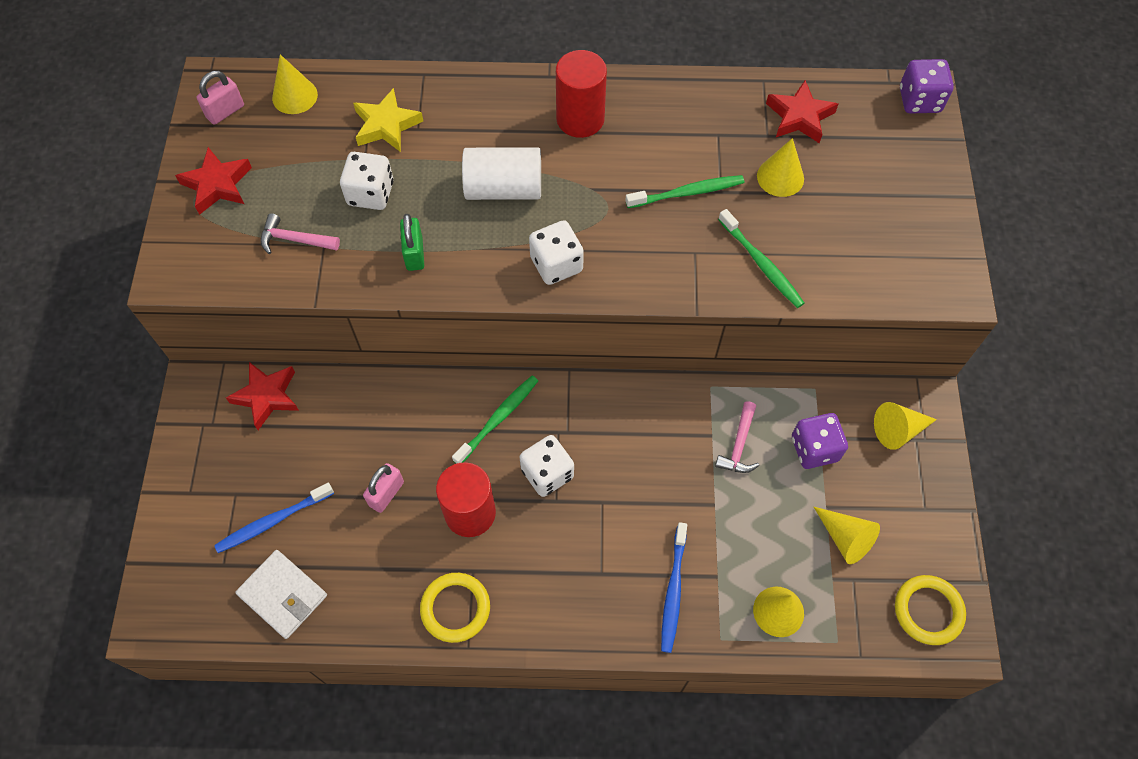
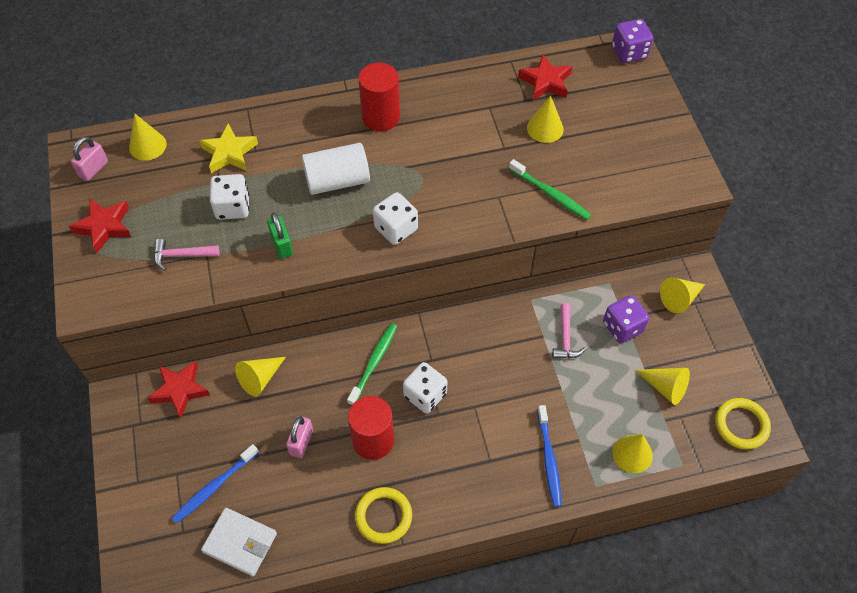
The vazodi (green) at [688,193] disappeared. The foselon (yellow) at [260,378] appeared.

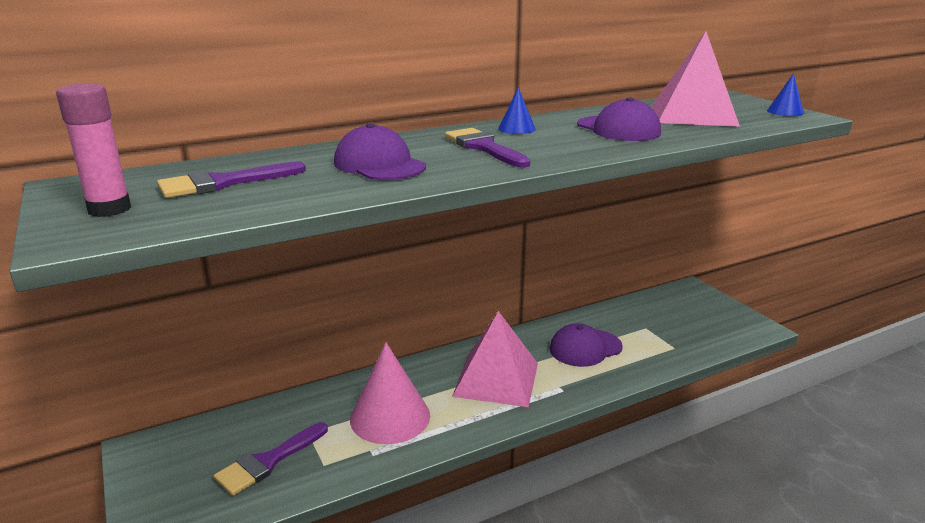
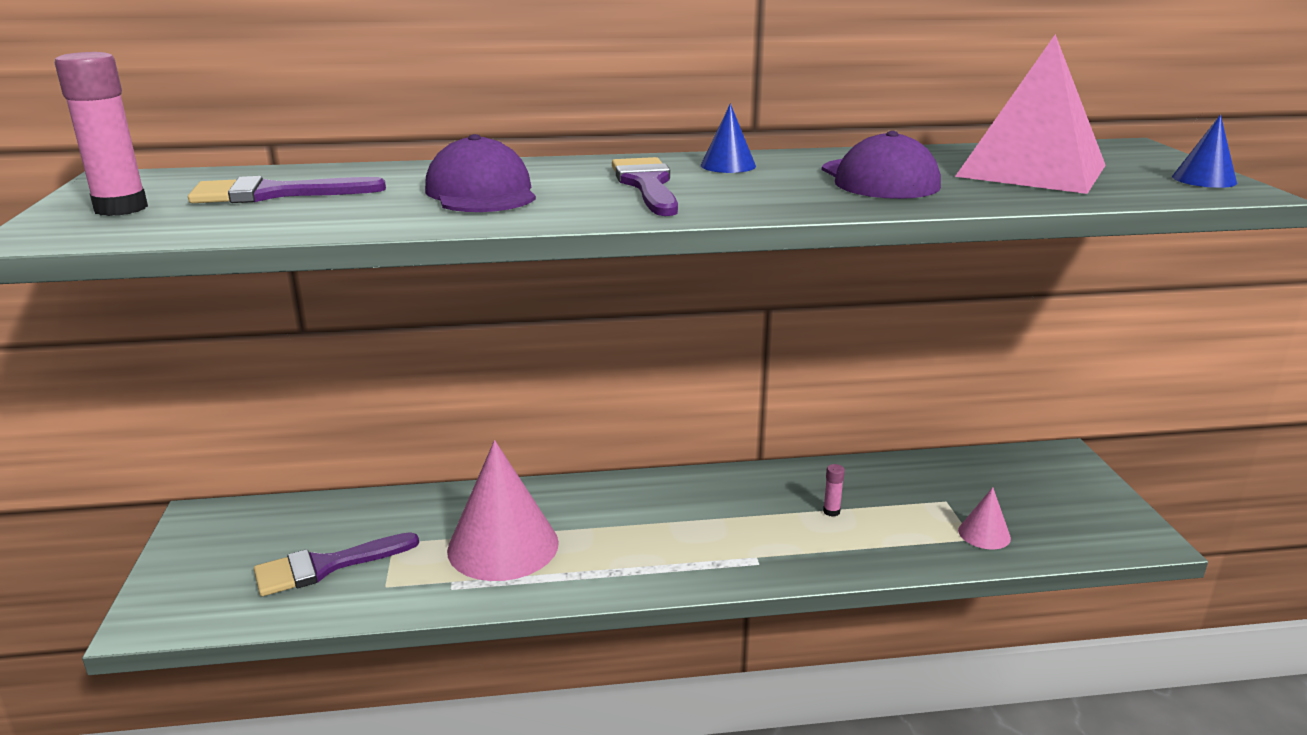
The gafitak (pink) at [496,379] disappeared. The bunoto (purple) at [585,348] was replaced by the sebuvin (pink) at [831,511]. The foselon (pink) at [984,534] appeared.

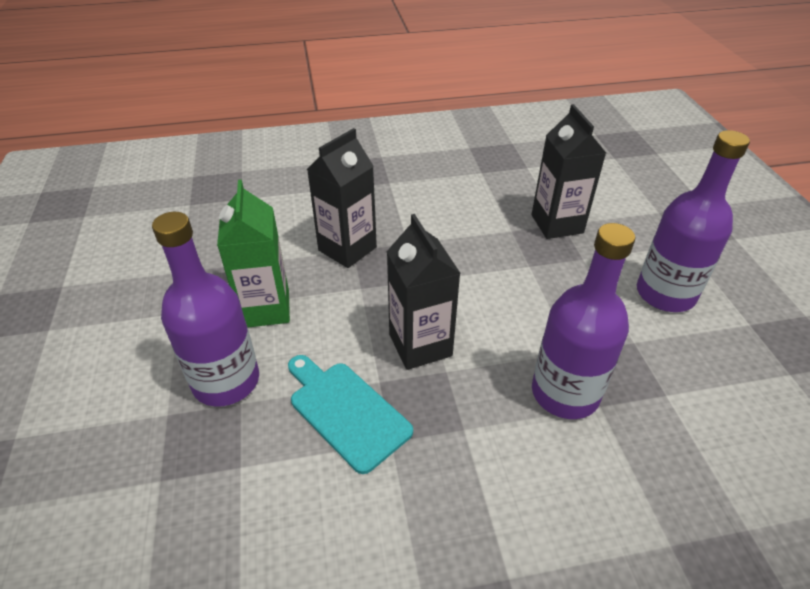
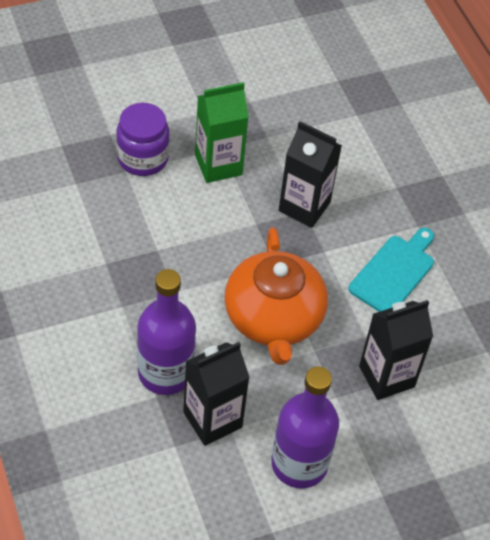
The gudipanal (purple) at [226,381] was replaced by the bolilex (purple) at [143,158]. The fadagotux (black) moved from [420,345] to [212,419]. The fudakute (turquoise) moved from [346,411] to [394,272]. The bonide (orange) at [273,318] appeared.

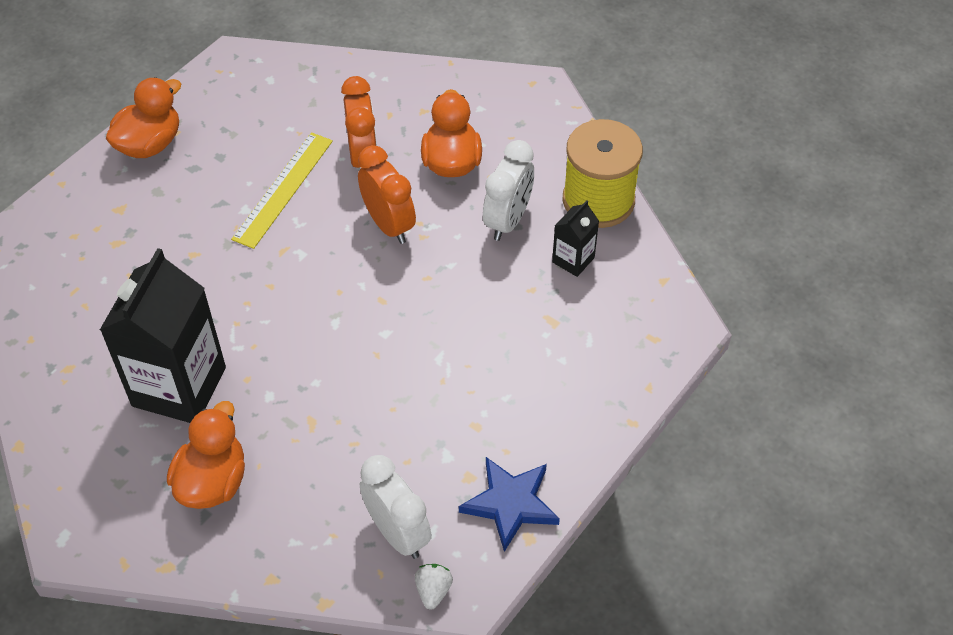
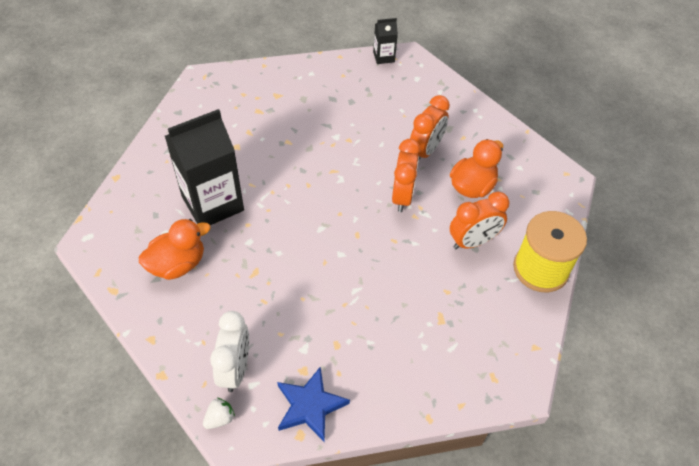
The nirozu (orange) at [150,144] disappeared. The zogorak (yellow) at [283,189] disappeared. The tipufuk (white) at [508,220] became the tipufuk (orange) at [473,242]. The fadagotux (black) moved from [573,260] to [383,57].

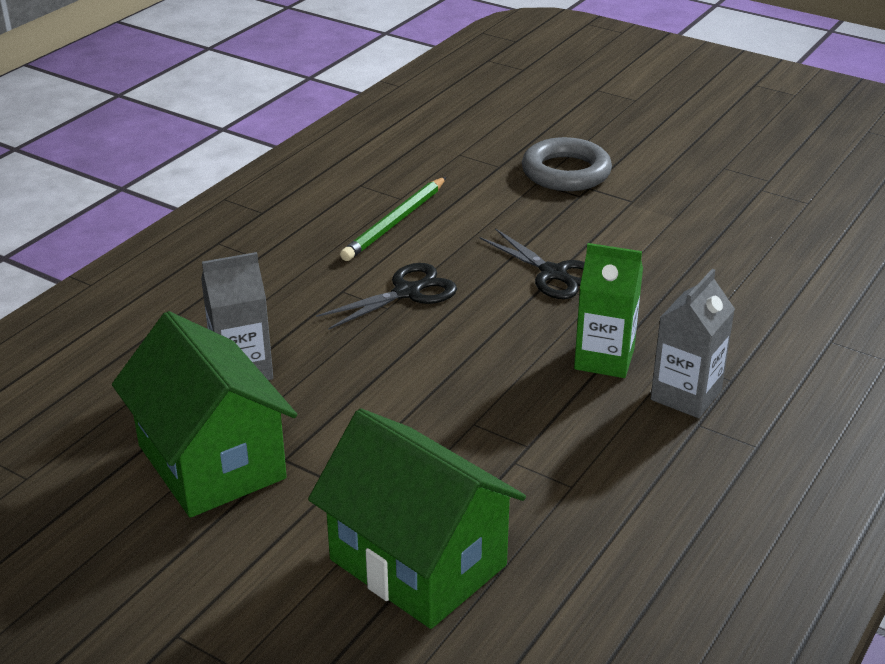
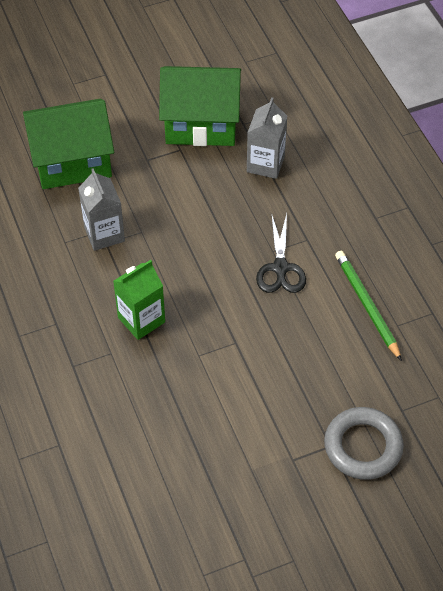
The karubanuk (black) at [553,274] disappeared. The fadagotux (grey) moved from [686,395] to [104,234].

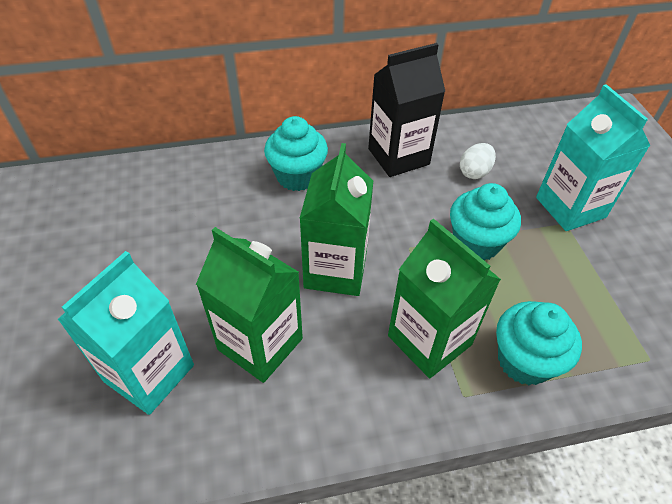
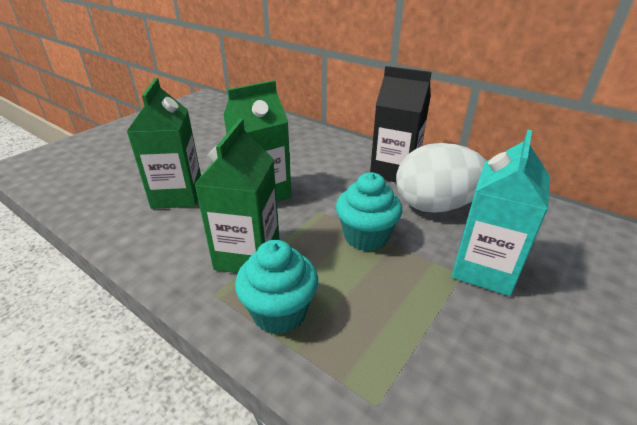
The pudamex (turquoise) at [297,176] disappeared. The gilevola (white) at [474,172] changed to 2.22 times the size. The fadagotux (turquoise) at [149,373] disappeared.

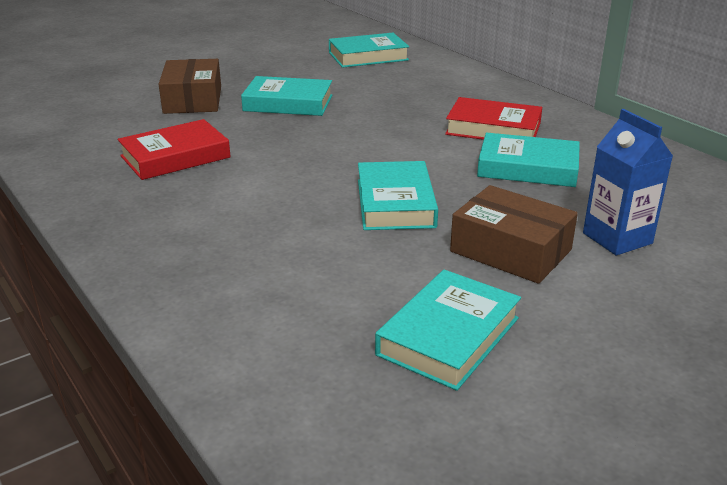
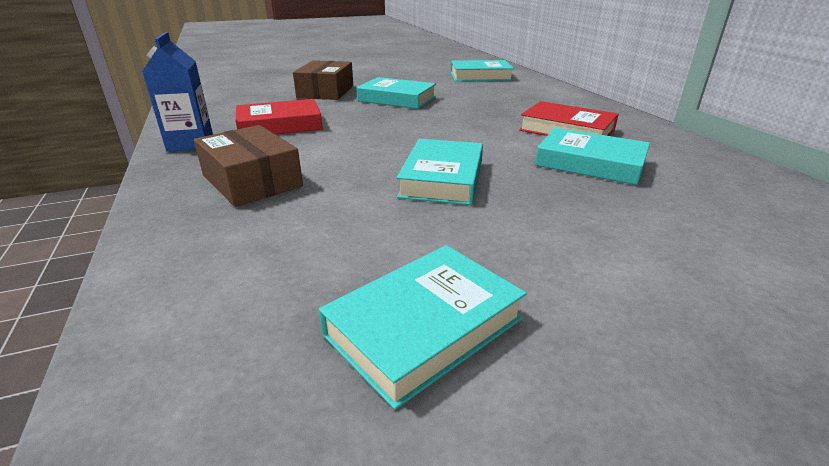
The fadagotux (blue) moved from [617,238] to [190,143]. The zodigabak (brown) moved from [511,250] to [252,181].

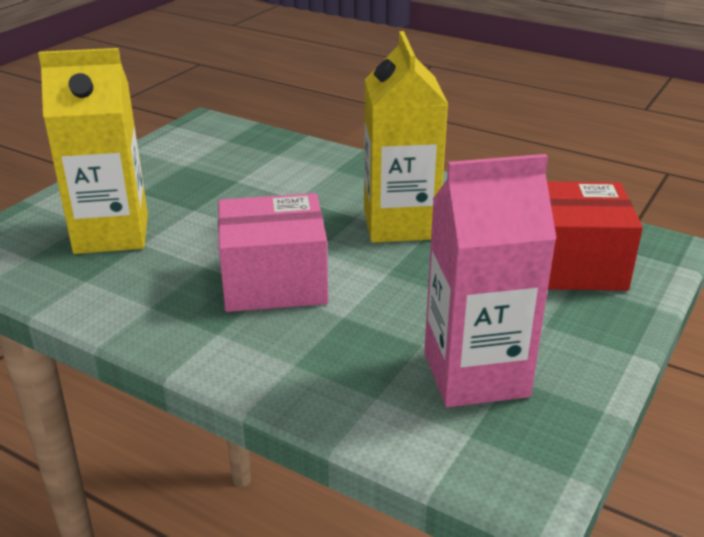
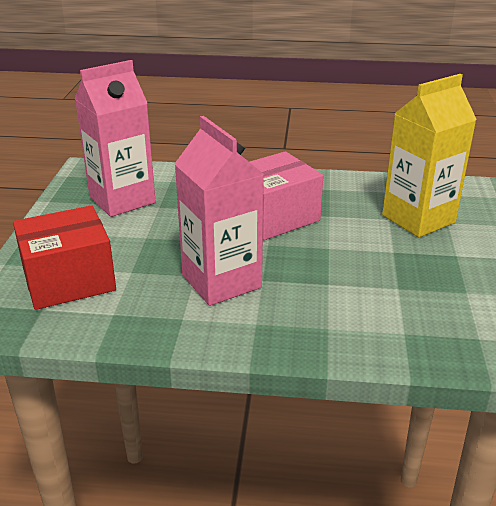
The fadagotux (yellow) at [400,224] became the fadagotux (pink) at [221,281].

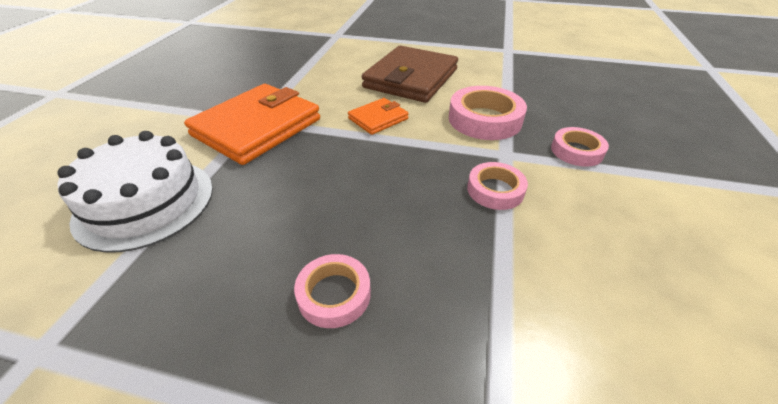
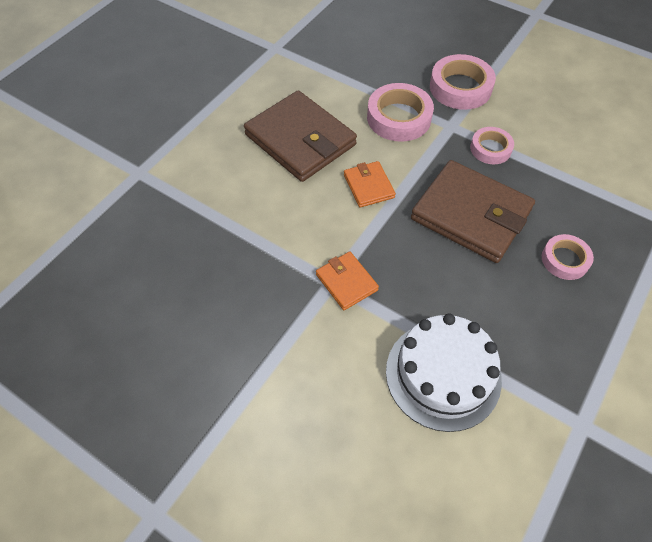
The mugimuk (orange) at [257,127] changed to 0.49 times the size. The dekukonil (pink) at [576,151] changed to 1.64 times the size. The mugimuk (brown) at [471,214] appeared.

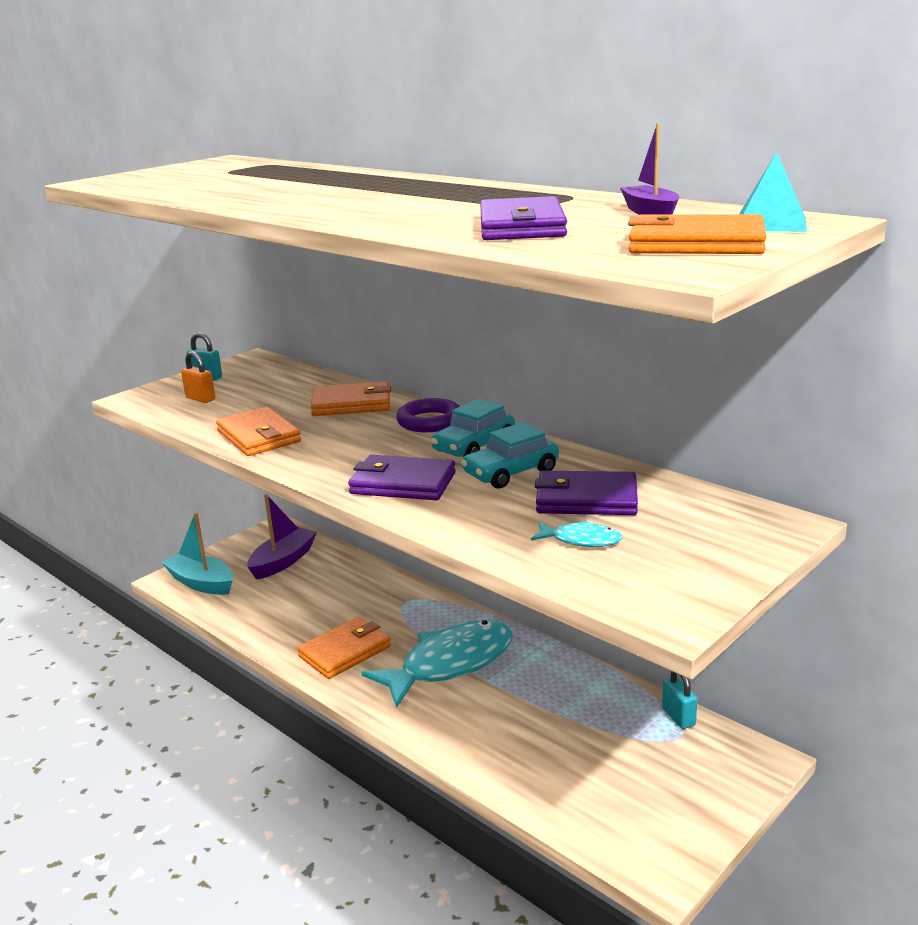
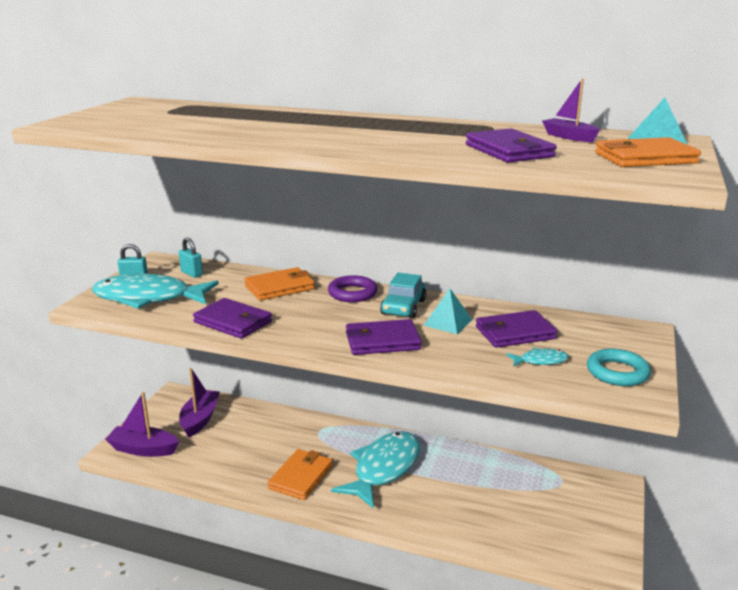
The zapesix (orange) at [200,399] was replaced by the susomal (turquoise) at [148,298]. The mugimuk (orange) at [258,436] became the mugimuk (purple) at [233,322]. The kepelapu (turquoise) at [511,472] was replaced by the gafitak (turquoise) at [448,322]. The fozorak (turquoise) at [201,583] became the fozorak (purple) at [143,449]. The zapesix (turquoise) moved from [678,717] to [191,273]. The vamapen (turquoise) at [617,372] appeared.

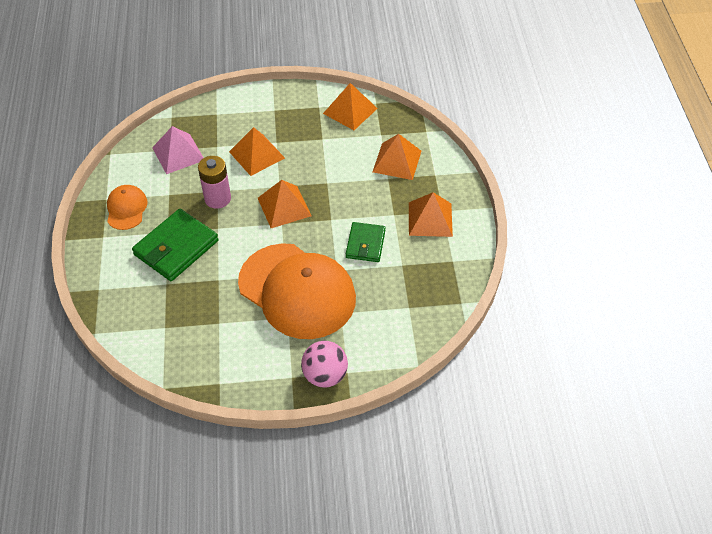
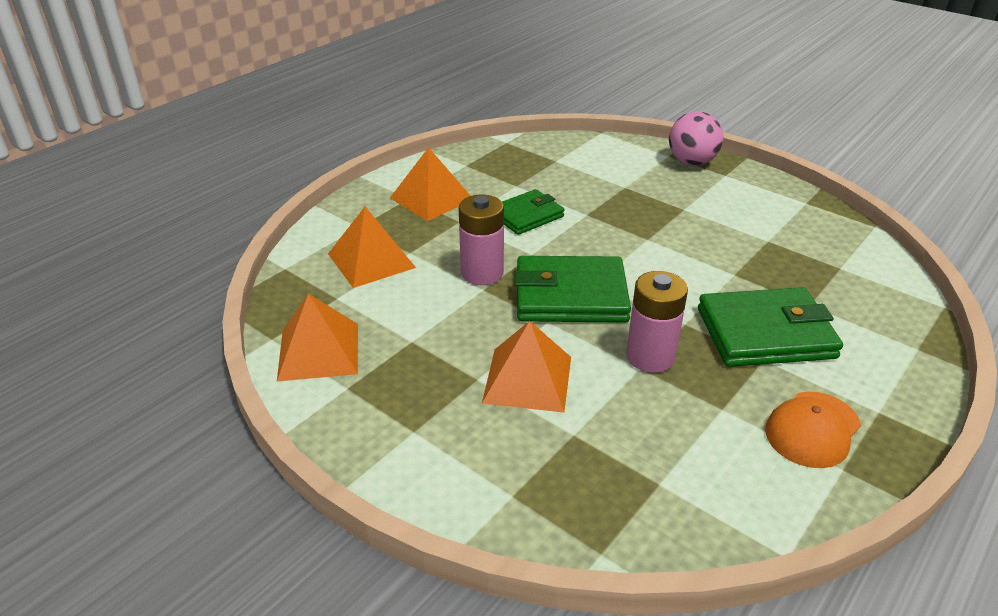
The gafitak (pink) at [178,154] disappeared. The gafitak (orange) at [284,207] was replaced by the mugimuk (green) at [570,295]. The bunoto (orange) at [297,291] disappeared. The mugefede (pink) at [482,273] appeared.

